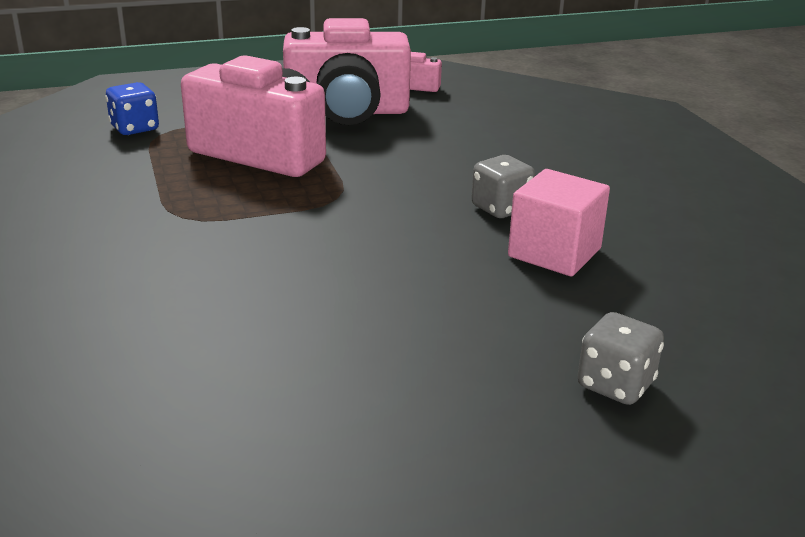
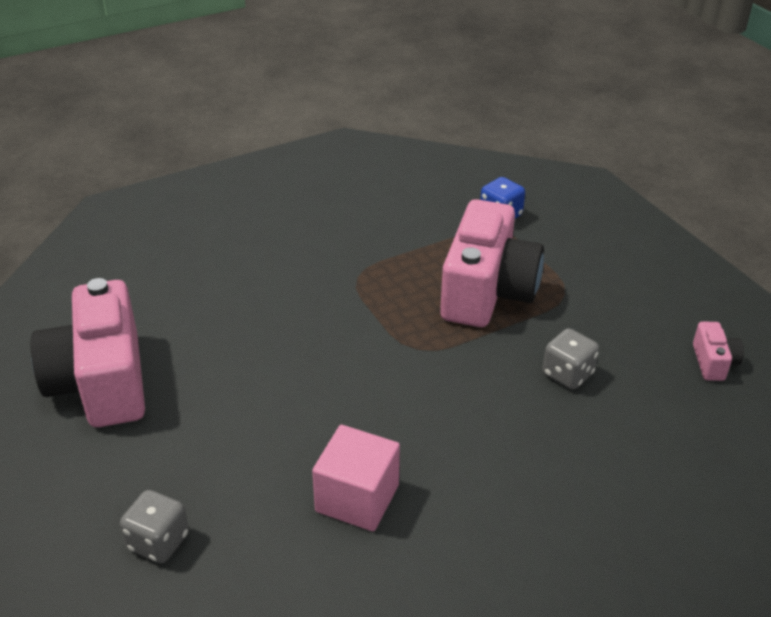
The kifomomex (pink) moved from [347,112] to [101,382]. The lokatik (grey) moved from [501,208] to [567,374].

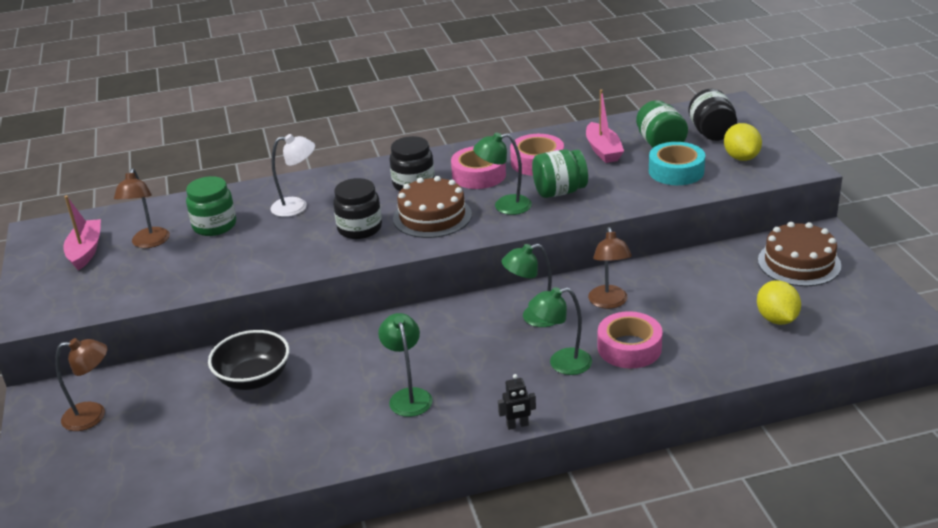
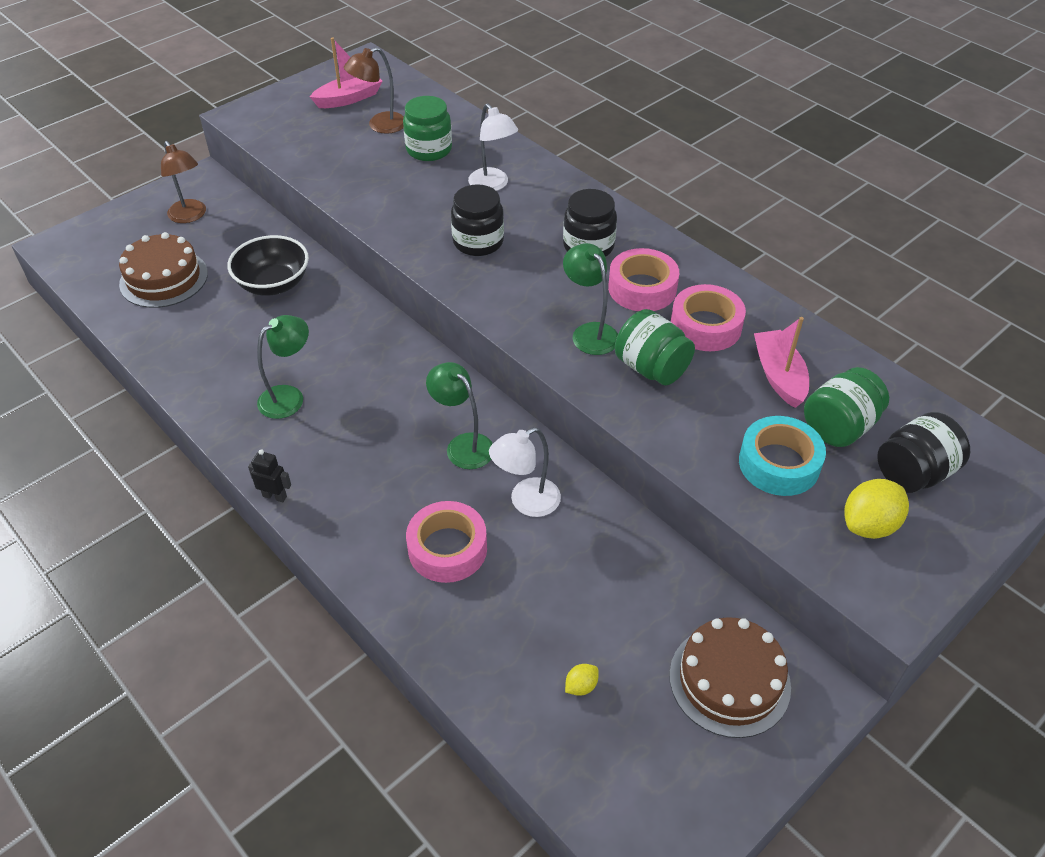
The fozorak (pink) at [603,150] turned 120 degrees clockwise. The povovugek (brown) moved from [432,216] to [164,278]. The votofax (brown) at [609,302] became the votofax (white) at [526,502]. The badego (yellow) at [776,319] changed to 0.50 times the size. The votofax (green) at [561,363] disappeared. The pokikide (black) at [517,425] turned 150 degrees clockwise.

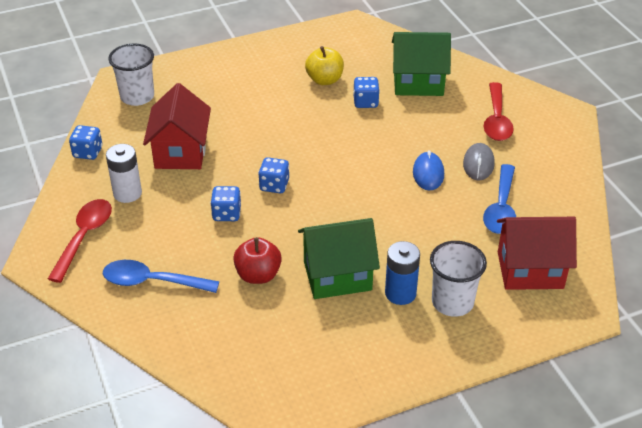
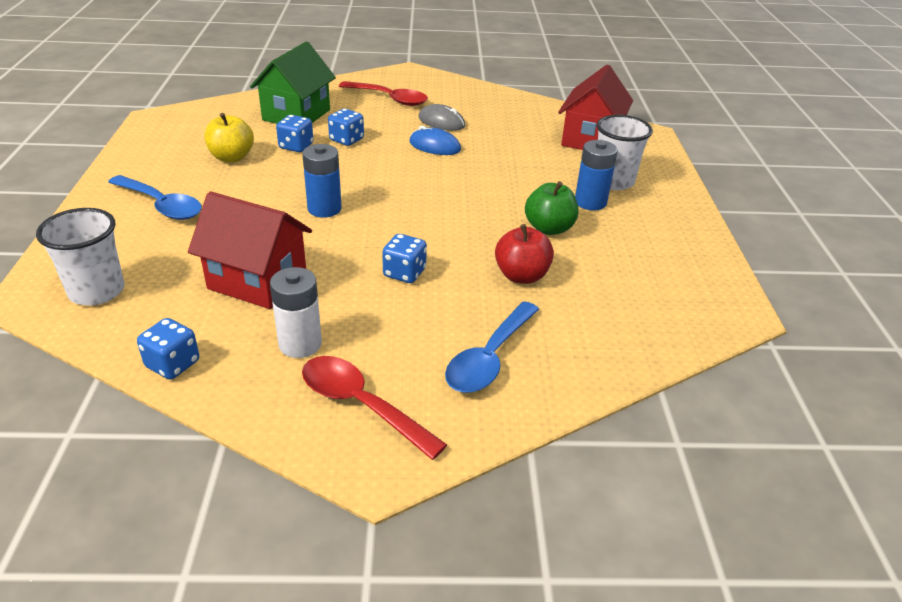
The lokatik (blue) moved from [274,185] to [346,140]. The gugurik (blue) moved from [501,208] to [161,205]. The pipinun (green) at [337,276] was replaced by the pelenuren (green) at [549,228]. The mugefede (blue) at [324,209] appeared.

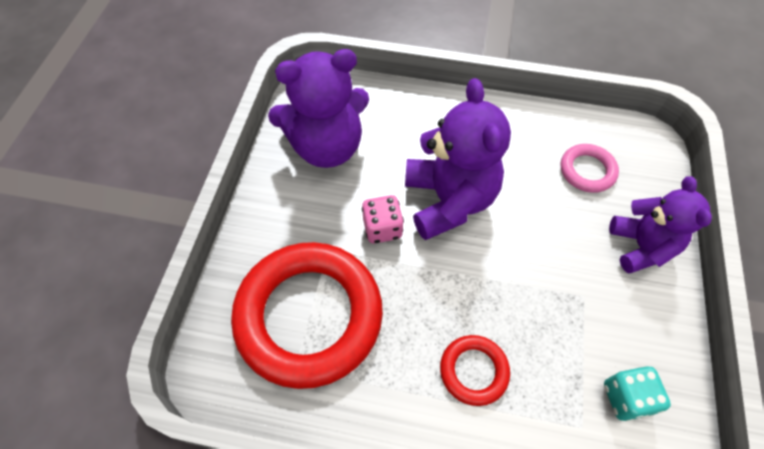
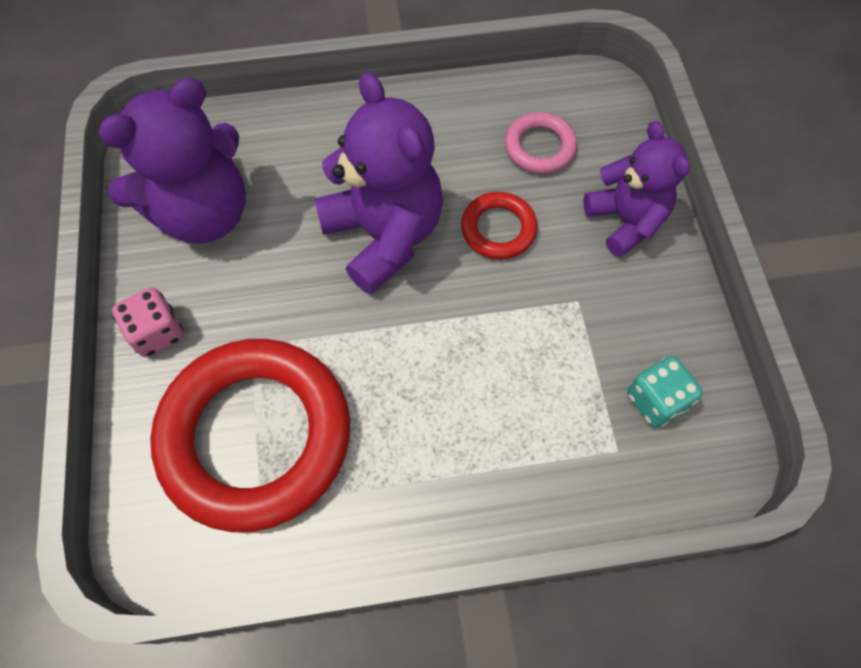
The lokatik (pink) moved from [382,228] to [157,332]. The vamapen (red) moved from [473,371] to [498,229].

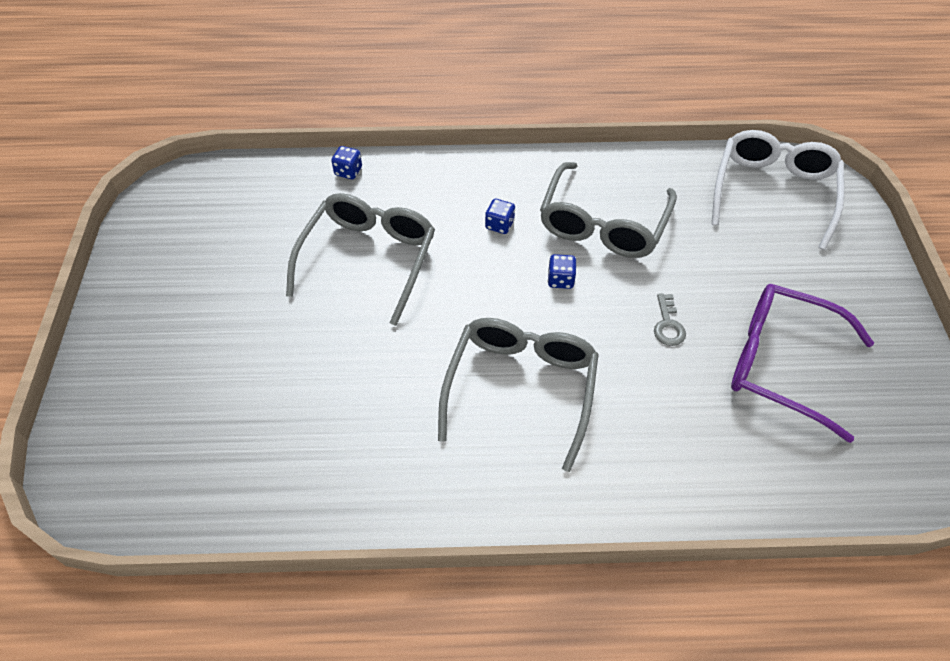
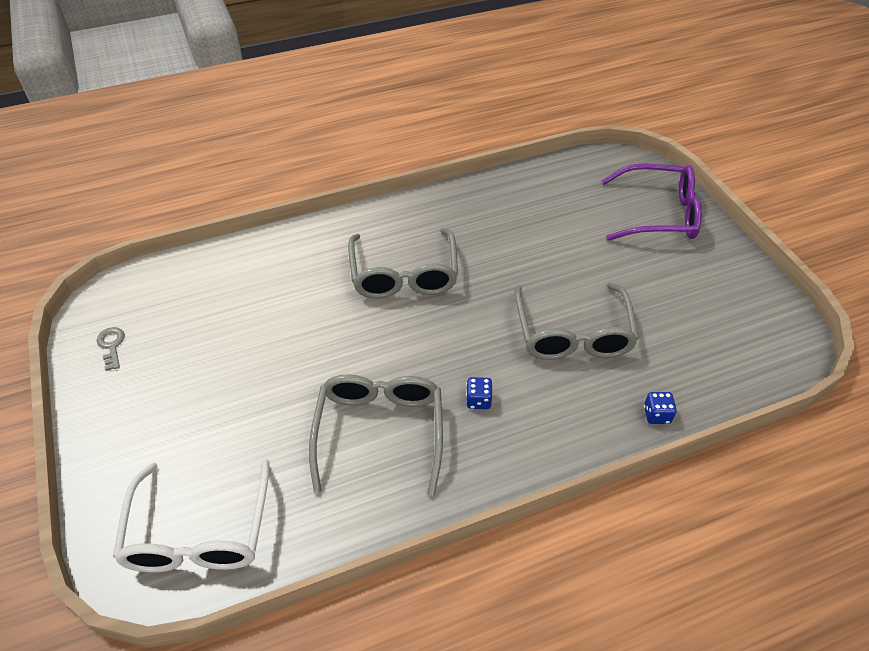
The lokatik (blue) at [560,280] disappeared. The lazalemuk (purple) moved from [780,363] to [659,214]. The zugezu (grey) moved from [668,325] to [111,346].

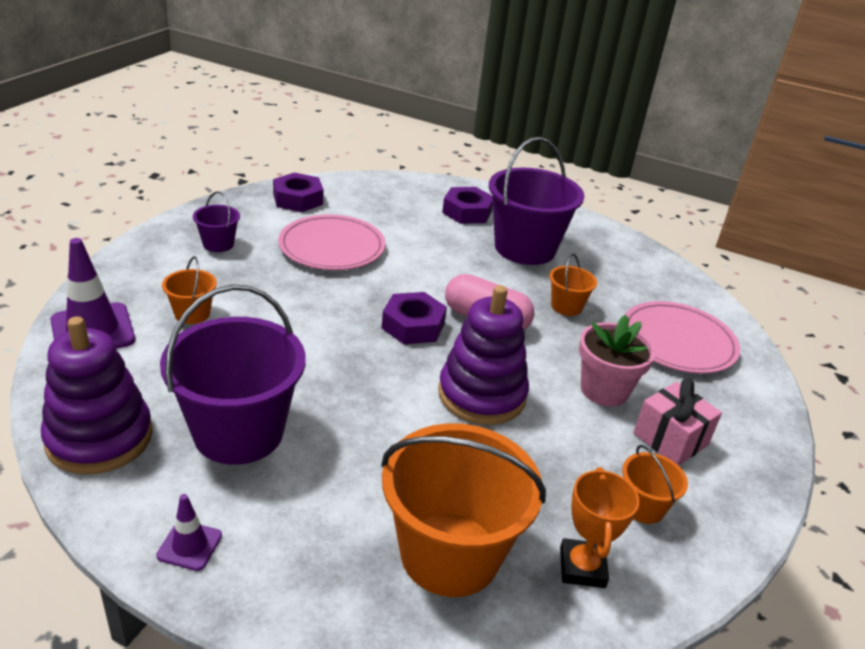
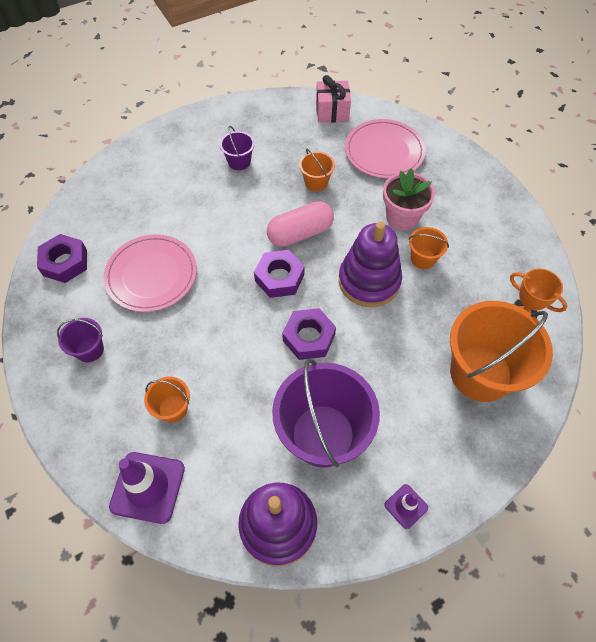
The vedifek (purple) at [525,248] changed to 0.46 times the size. The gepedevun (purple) moved from [467,212] to [309,337]. The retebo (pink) moved from [670,439] to [332,112]. The vedifek (orange) moved from [643,507] to [423,258].

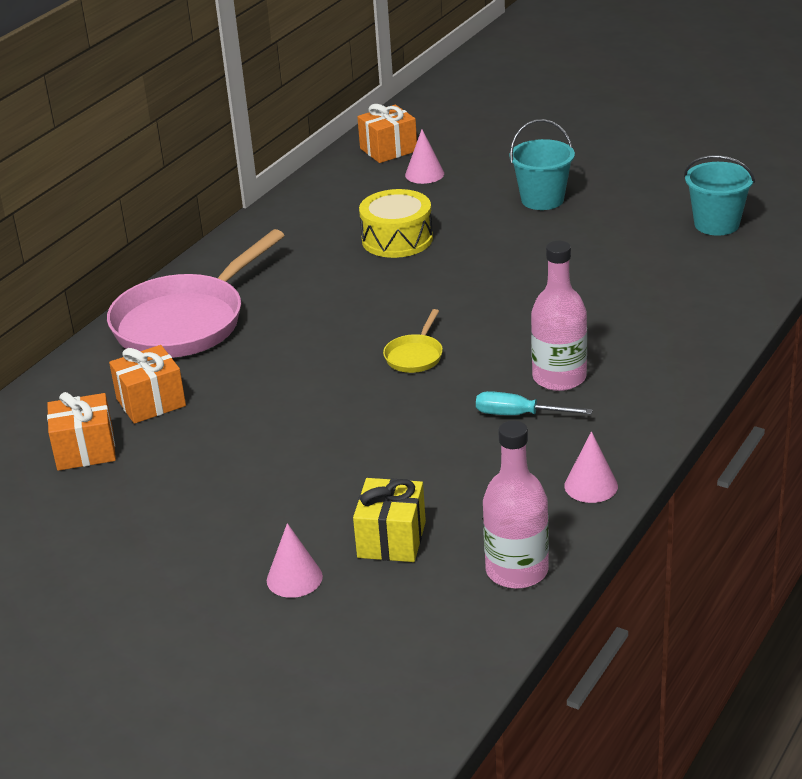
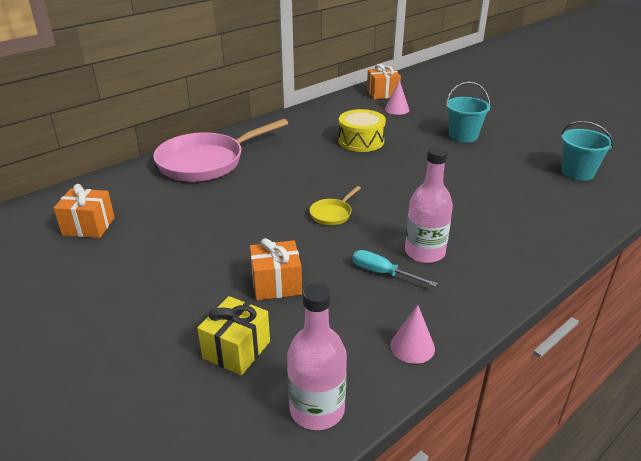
The retebo (orange) moved from [151,402] to [276,284]. The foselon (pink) at [294,578] disappeared.

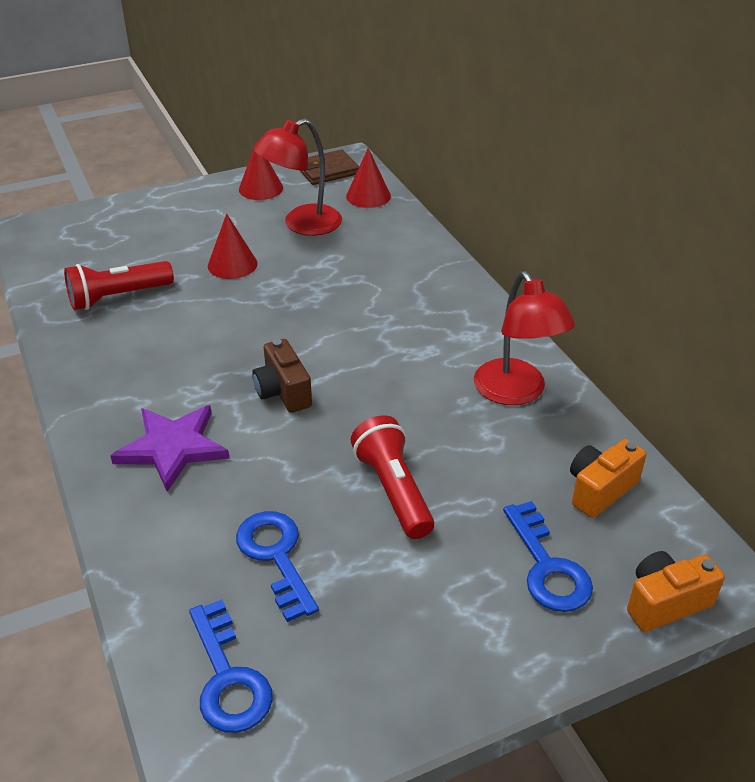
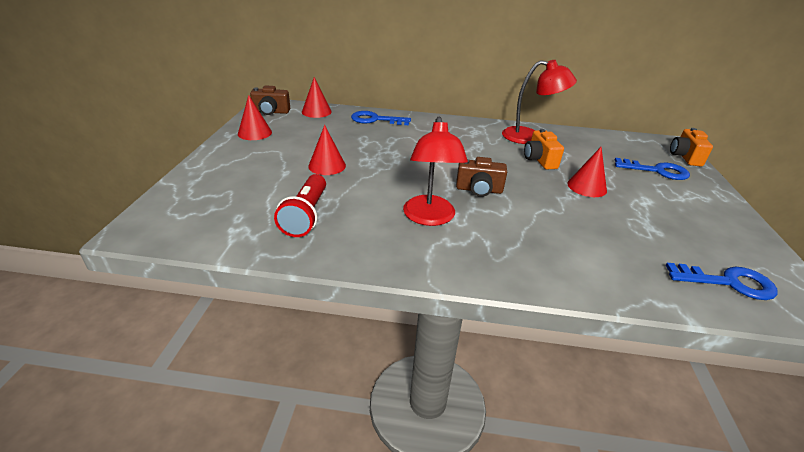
The votofax (red) moved from [302,224] to [430,218]. The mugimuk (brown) at [327,171] was replaced by the kifomomex (brown) at [271,112]. The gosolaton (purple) at [172,448] disappeared. The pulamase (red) at [393,490] was replaced by the foselon (red) at [587,187]. The kifomomex (orange) moved from [600,490] to [539,160]. The zugezu (blue) moved from [276,556] to [375,120].

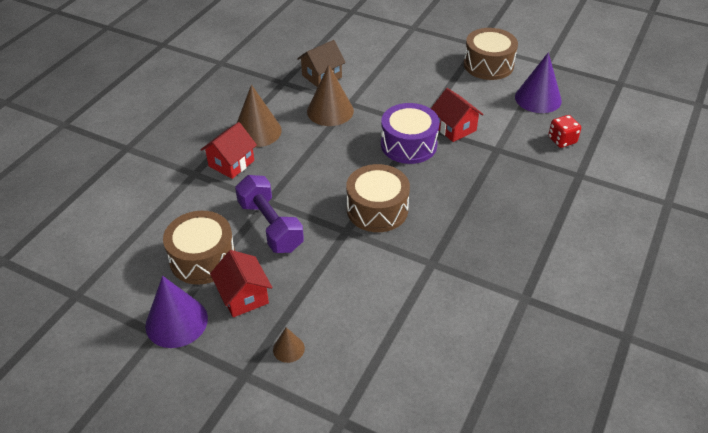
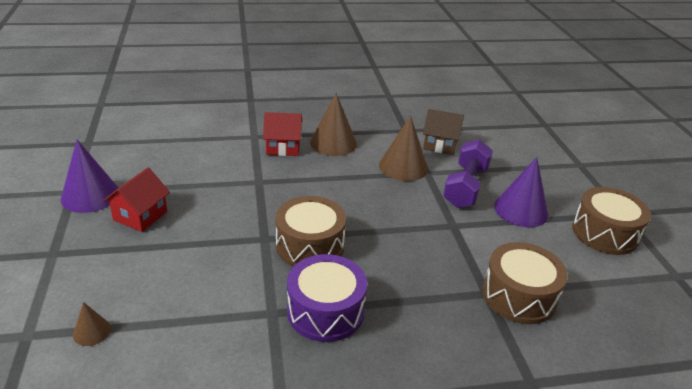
The foselon (purple) moved from [538,98] to [521,210]. The pipinun (red) at [454,128] disappeared. The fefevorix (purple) moved from [408,144] to [325,311]. The lokatik (red) at [562,140] disappeared. The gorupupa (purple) moved from [270,226] to [465,187]. The fefevorix (brown) moved from [203,258] to [519,296]. The foselon (brown) moved from [288,349] to [92,331].

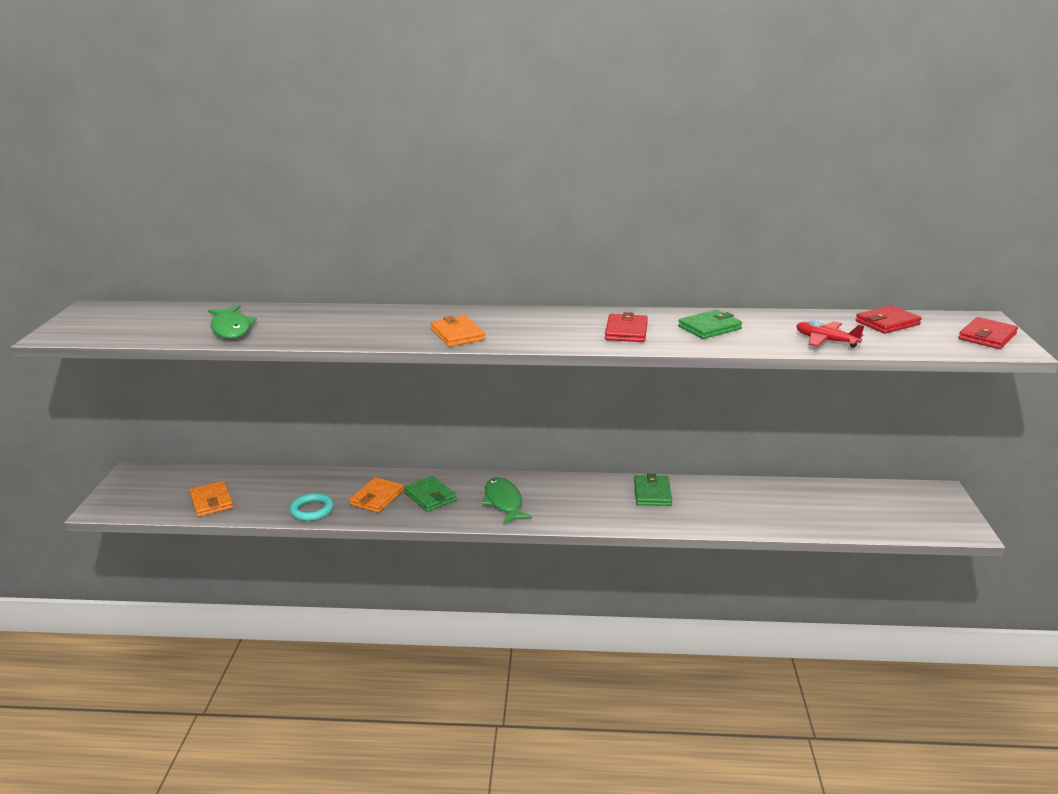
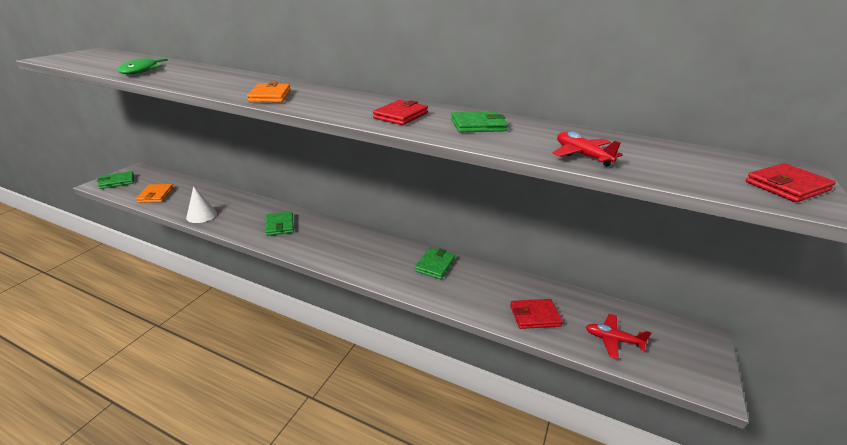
The mugimuk (red) moved from [887,323] to [535,316]. The mugimuk (orange) at [377,497] disappeared. The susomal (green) at [504,502] disappeared. The vamapen (turquoise) at [312,510] was replaced by the foselon (white) at [201,215]. The mugimuk (green) at [117,182] appeared. The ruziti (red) at [612,340] appeared.

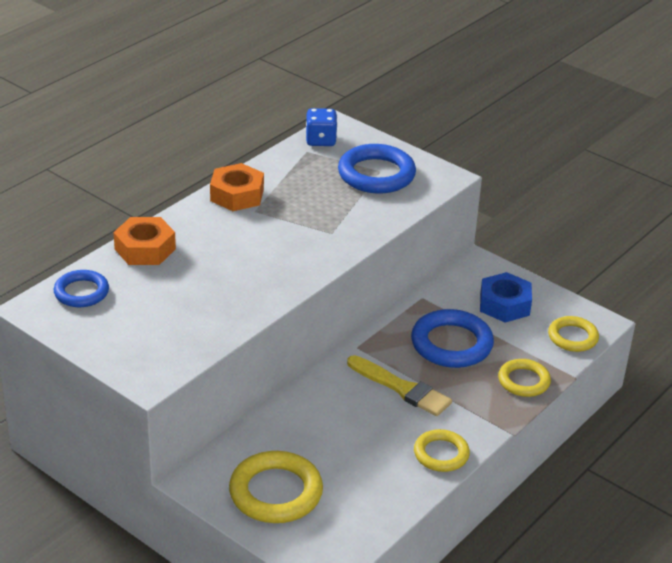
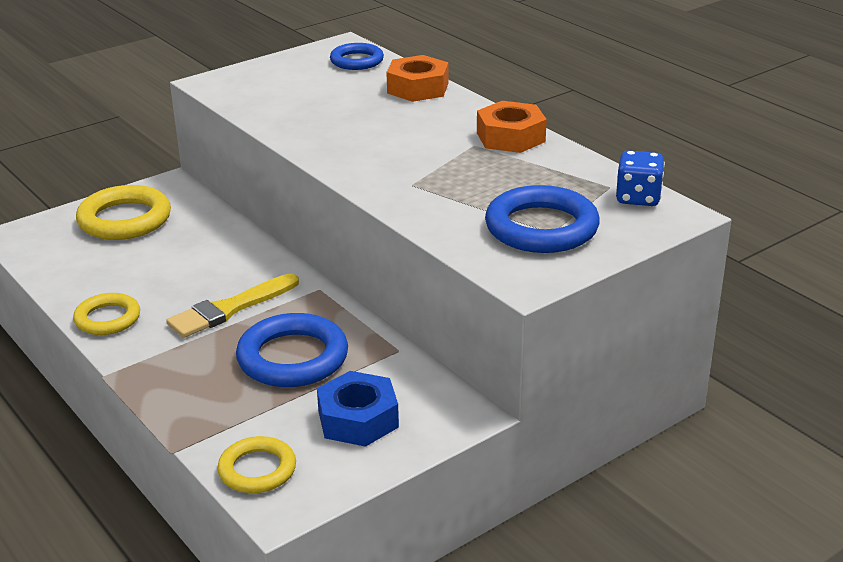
The vamapen (yellow) at [523,381] disappeared.

